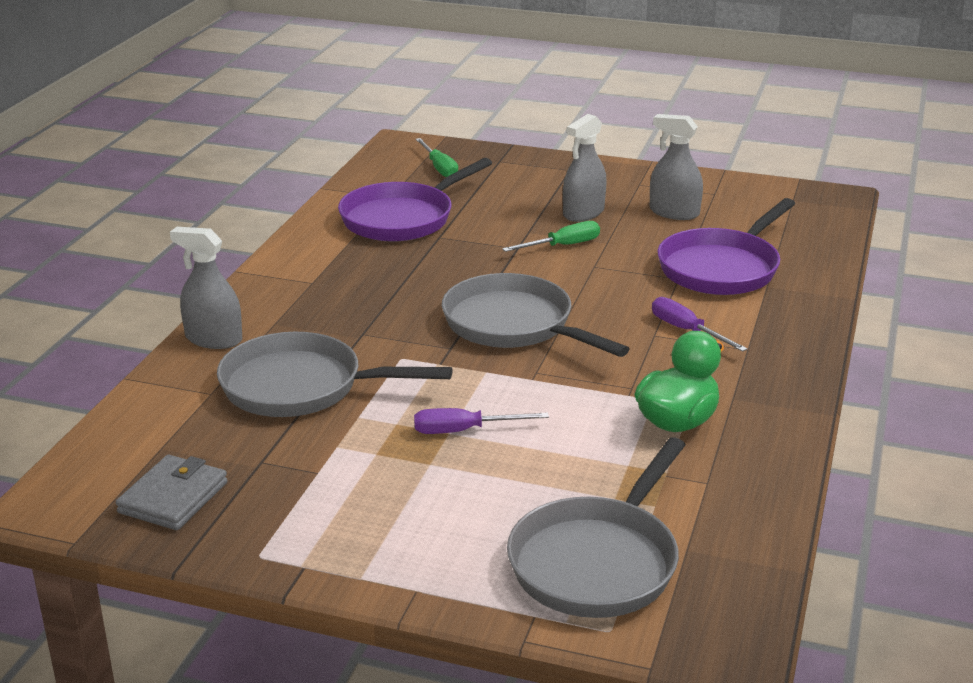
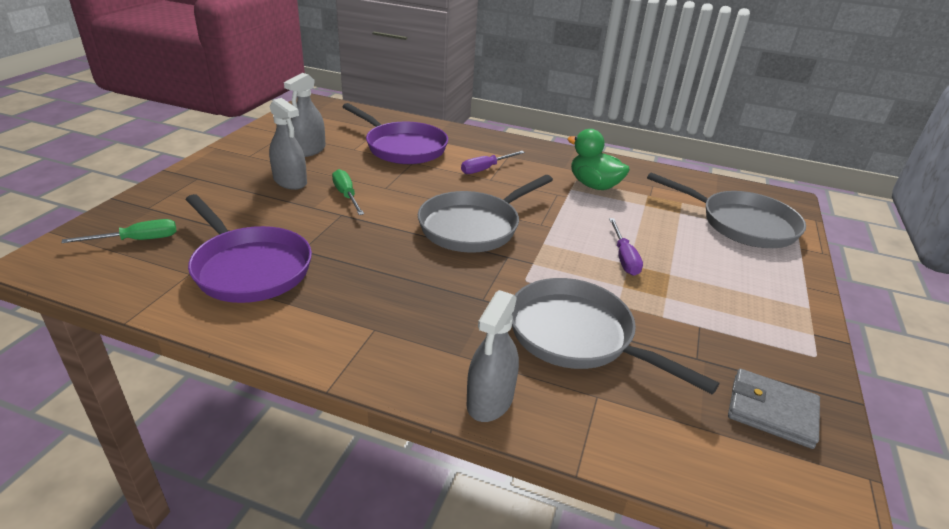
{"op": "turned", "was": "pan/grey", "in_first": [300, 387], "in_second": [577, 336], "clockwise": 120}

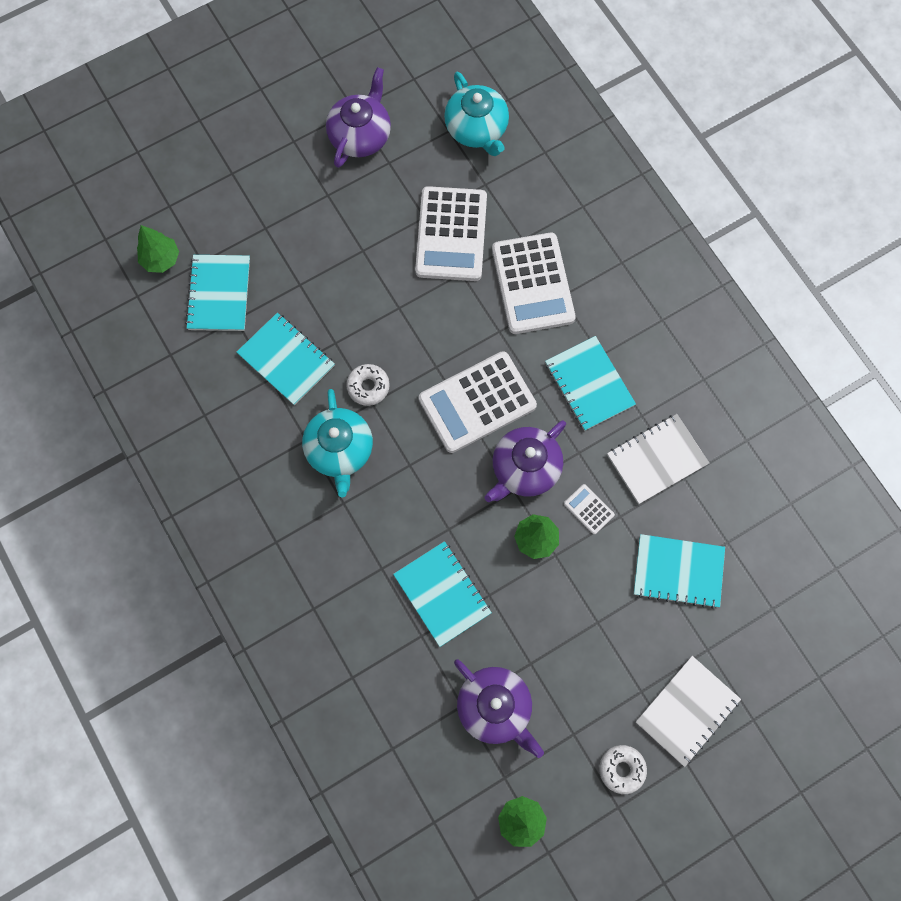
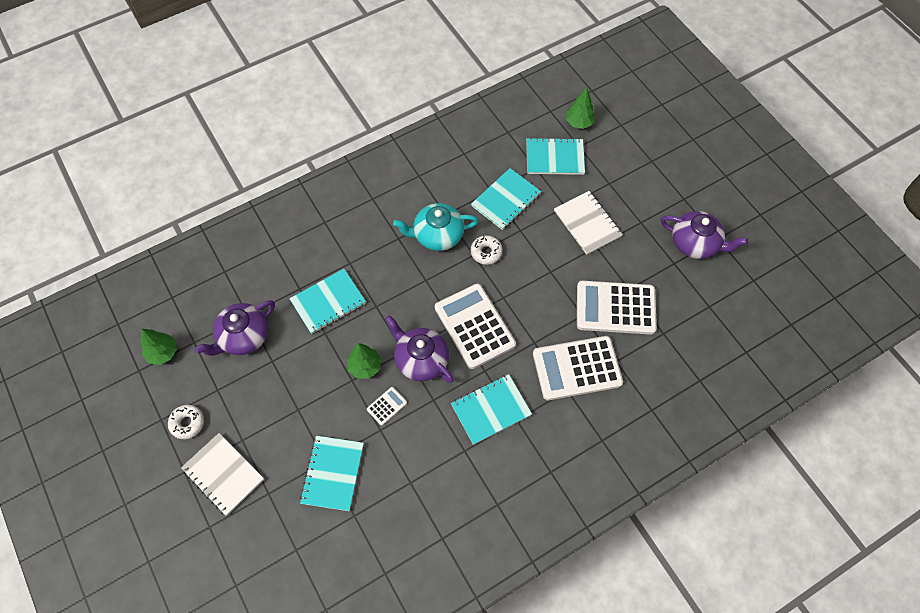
{"op": "removed", "was": "teapot/turquoise", "in_first": [477, 129]}
{"op": "moved", "was": "notebook/white", "in_first": [656, 459], "in_second": [587, 223]}

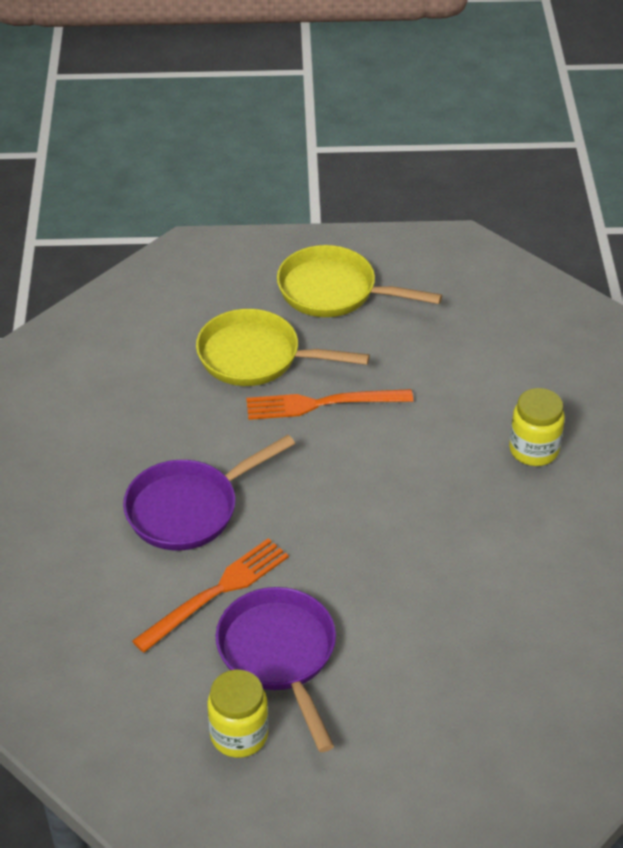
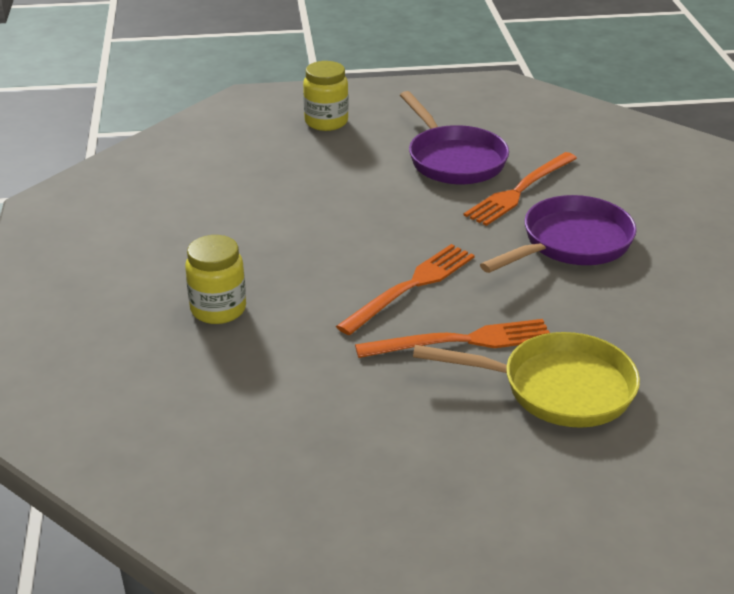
{"op": "removed", "was": "pan/yellow", "in_first": [334, 291]}
{"op": "moved", "was": "jar/yellow", "in_first": [239, 735], "in_second": [326, 122]}
{"op": "added", "now": "fork/orange", "in_second": [411, 287]}

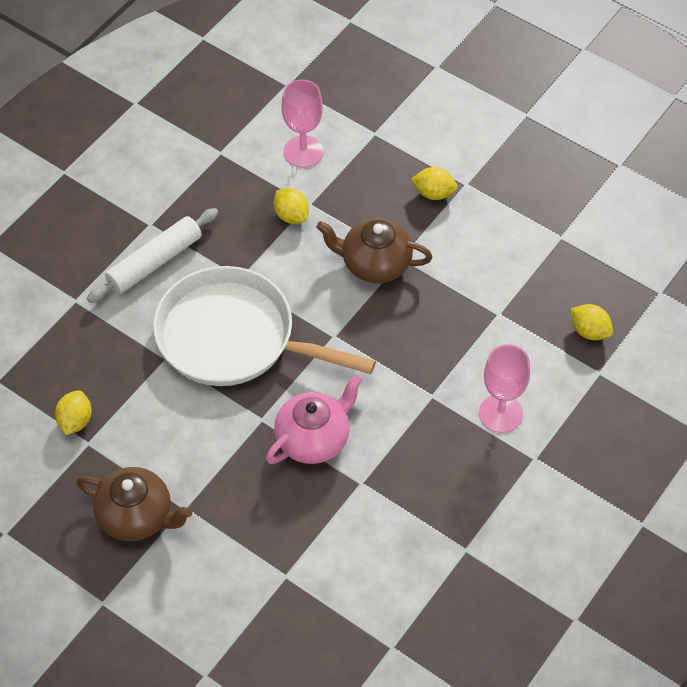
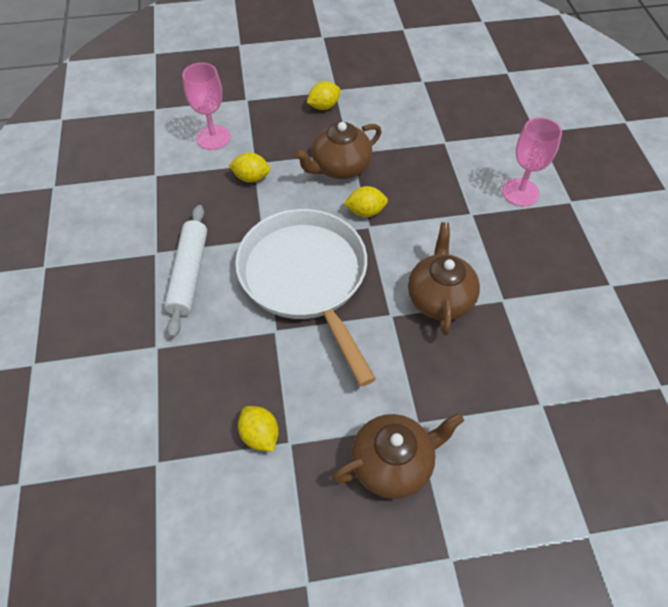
{"op": "turned", "was": "pan/white", "in_first": [234, 337], "in_second": [306, 278], "clockwise": 90}
{"op": "moved", "was": "lemon/yellow", "in_first": [589, 331], "in_second": [365, 212]}
{"op": "recoloured", "was": "teapot/pink", "now": "teapot/brown", "in_first": [314, 439], "in_second": [440, 298]}

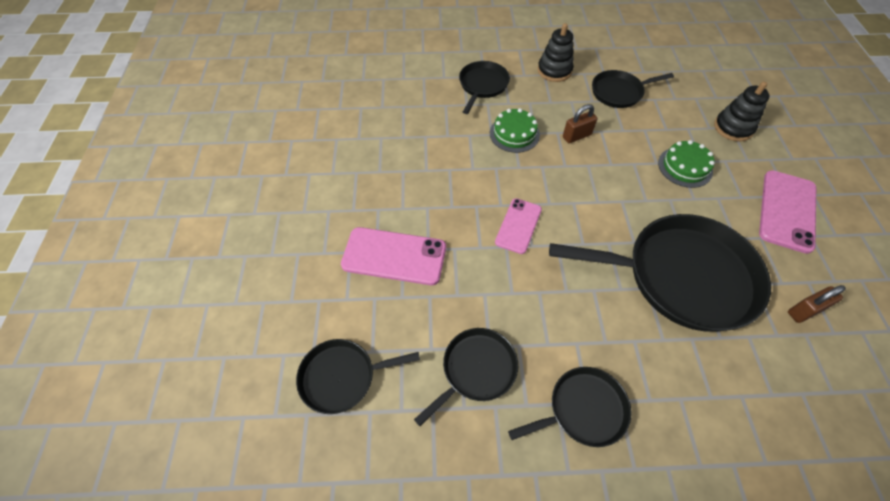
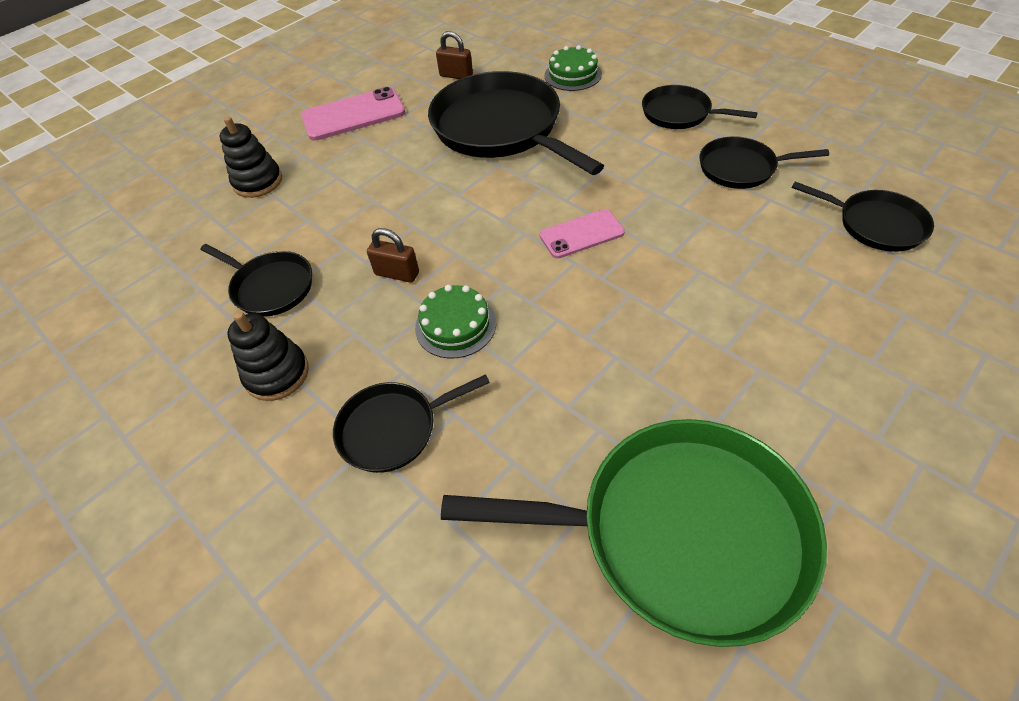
{"op": "moved", "was": "cake/green", "in_first": [685, 167], "in_second": [573, 75]}
{"op": "removed", "was": "phone/pink", "in_first": [394, 256]}
{"op": "added", "now": "pan/green", "in_second": [681, 532]}

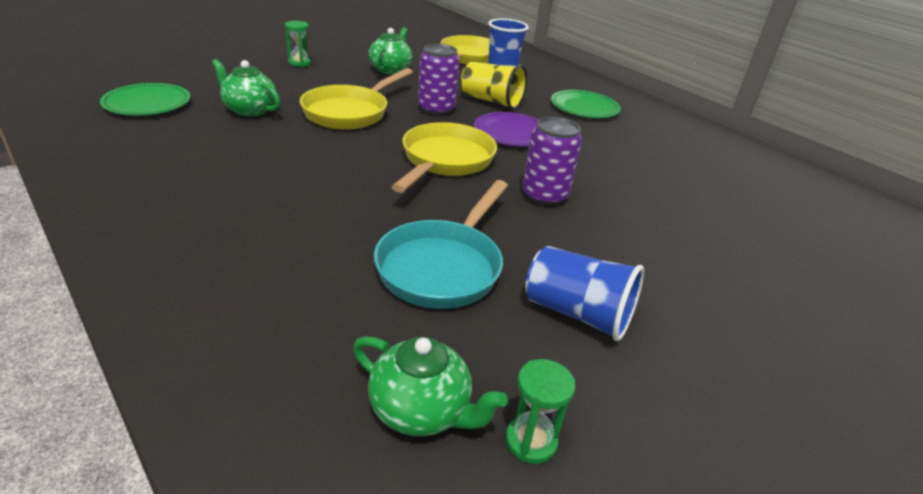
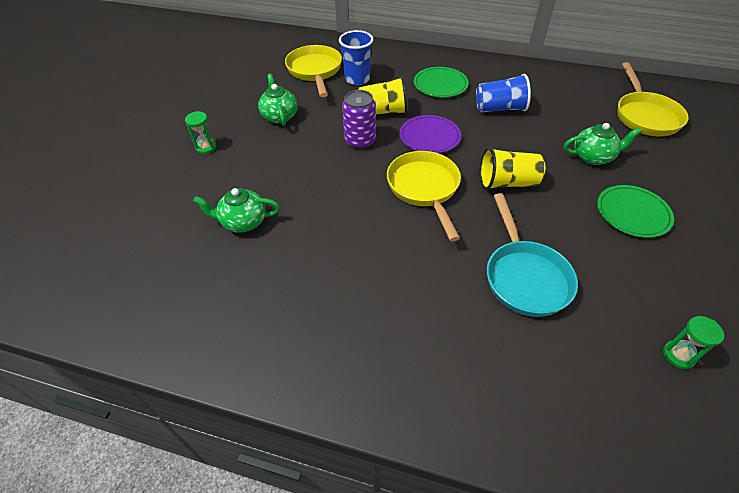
{"op": "moved", "was": "pan/yellow", "in_first": [350, 112], "in_second": [645, 116]}
{"op": "moved", "was": "plate/green", "in_first": [147, 103], "in_second": [632, 213]}
{"op": "replaced", "was": "can/purple", "now": "cup/yellow", "in_first": [544, 195], "in_second": [507, 183]}
{"op": "moved", "was": "cup/blue", "in_first": [577, 313], "in_second": [500, 108]}
{"op": "moved", "was": "teapot/green", "in_first": [421, 410], "in_second": [593, 157]}

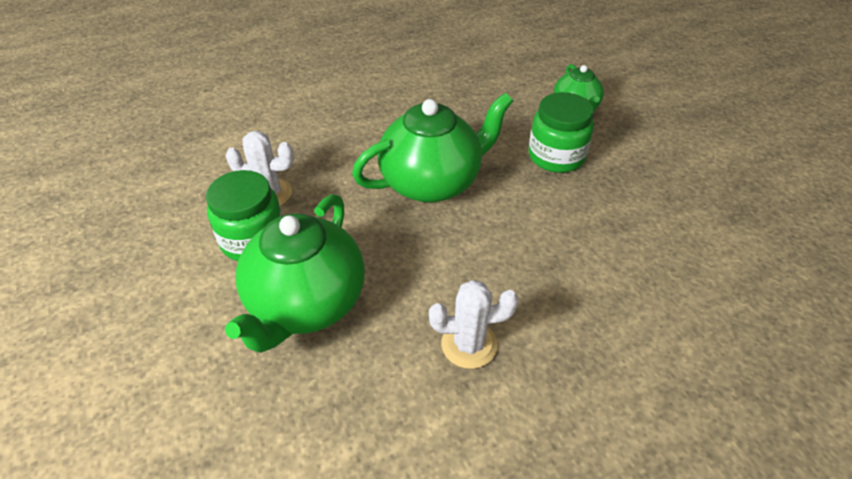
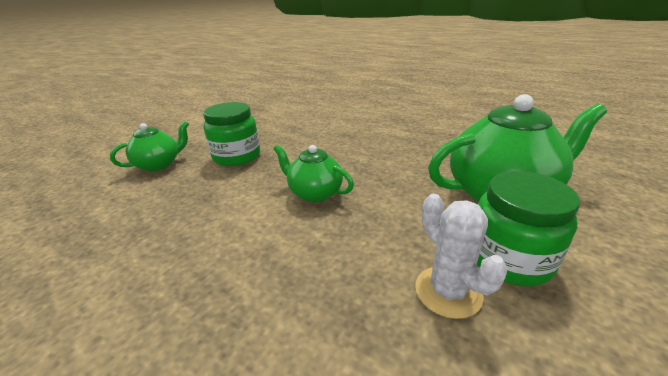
{"op": "resized", "was": "teapot/green", "in_first": [432, 182], "in_second": [314, 193], "ratio": 0.55}
{"op": "removed", "was": "cactus/white", "in_first": [469, 344]}

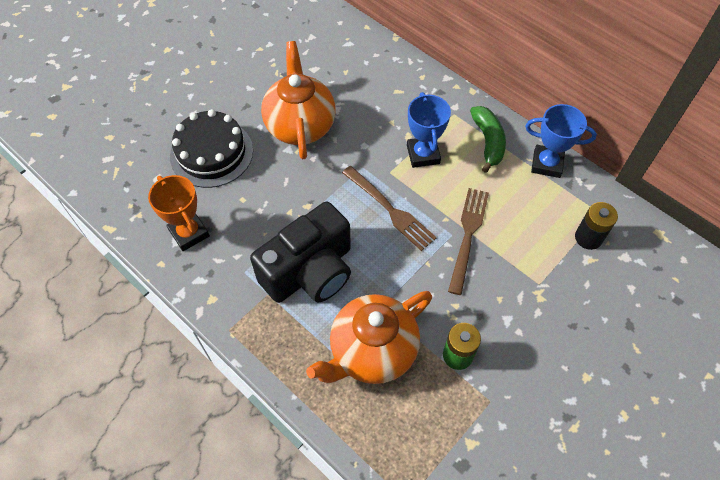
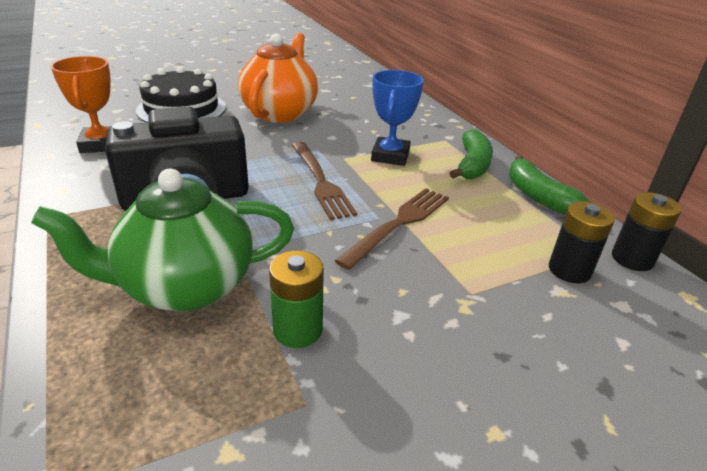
{"op": "replaced", "was": "trophy/blue", "now": "banana/green", "in_first": [546, 164], "in_second": [538, 196]}
{"op": "recoloured", "was": "teapot/orange", "now": "teapot/green", "in_first": [372, 351], "in_second": [186, 286]}
{"op": "added", "now": "battery/black", "in_second": [632, 259]}

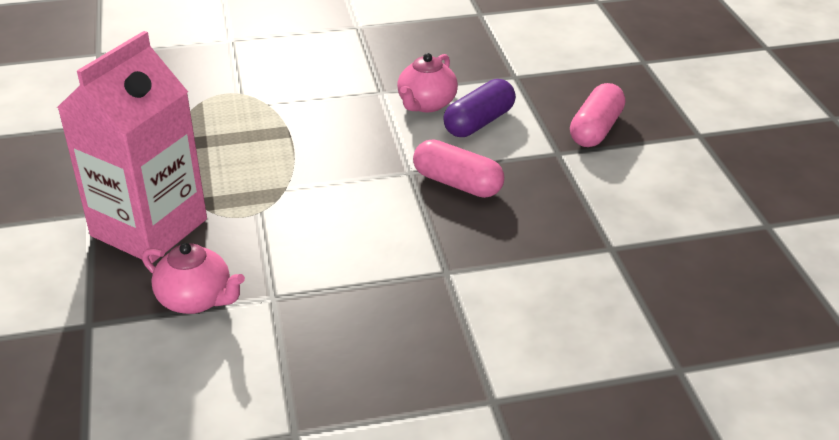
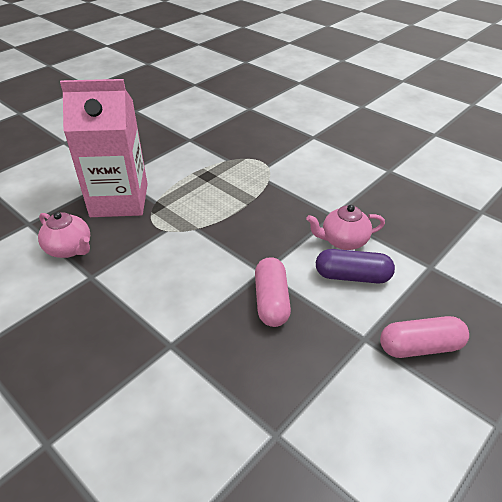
{"op": "turned", "was": "teapot/pink", "in_first": [196, 300], "in_second": [70, 249], "clockwise": -45}

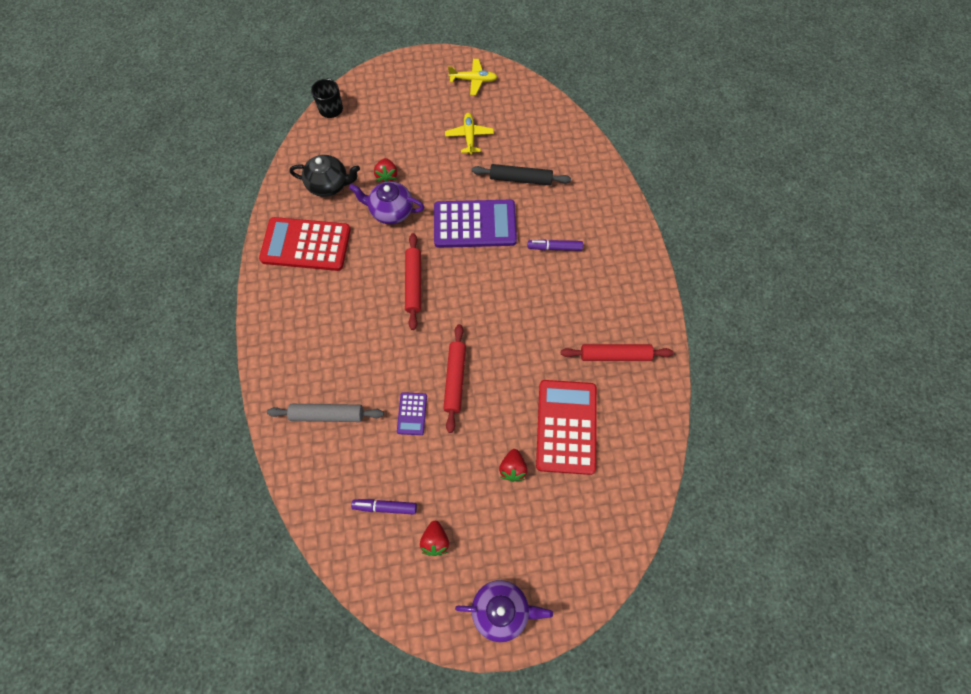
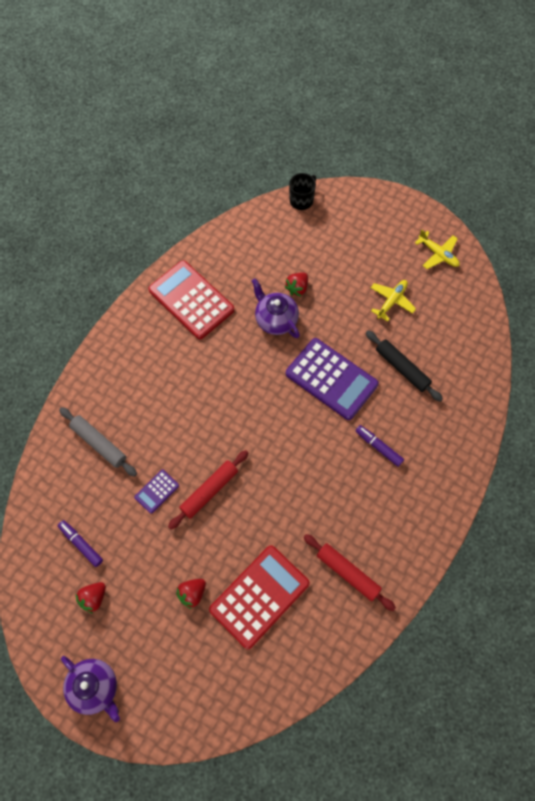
{"op": "removed", "was": "teapot/black", "in_first": [329, 185]}
{"op": "removed", "was": "rolling pin/red", "in_first": [413, 283]}

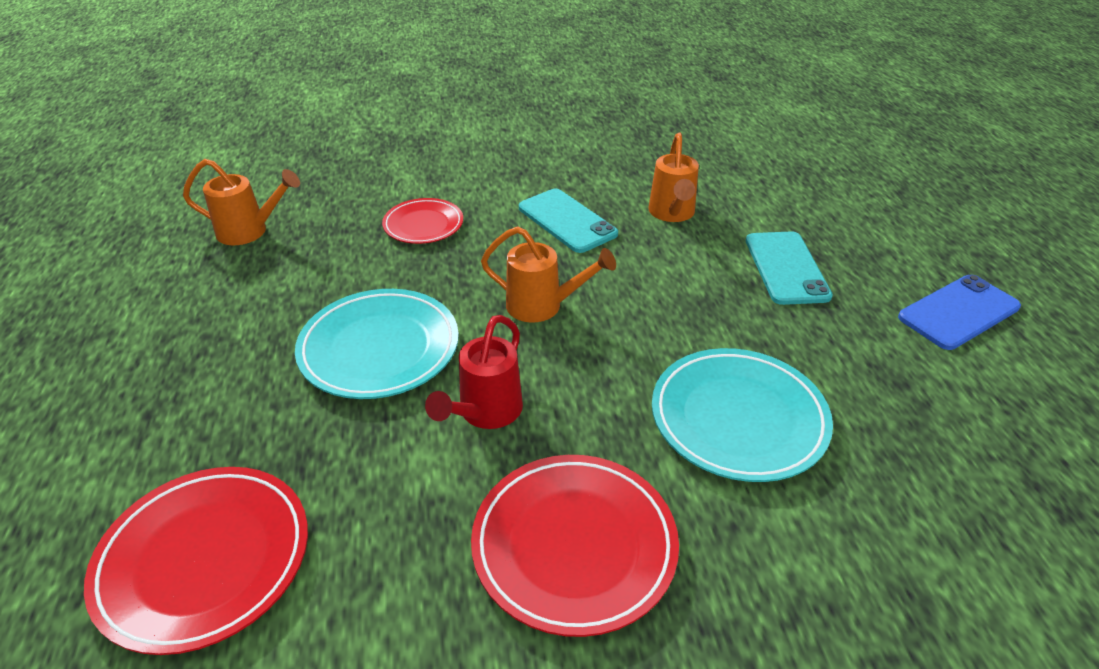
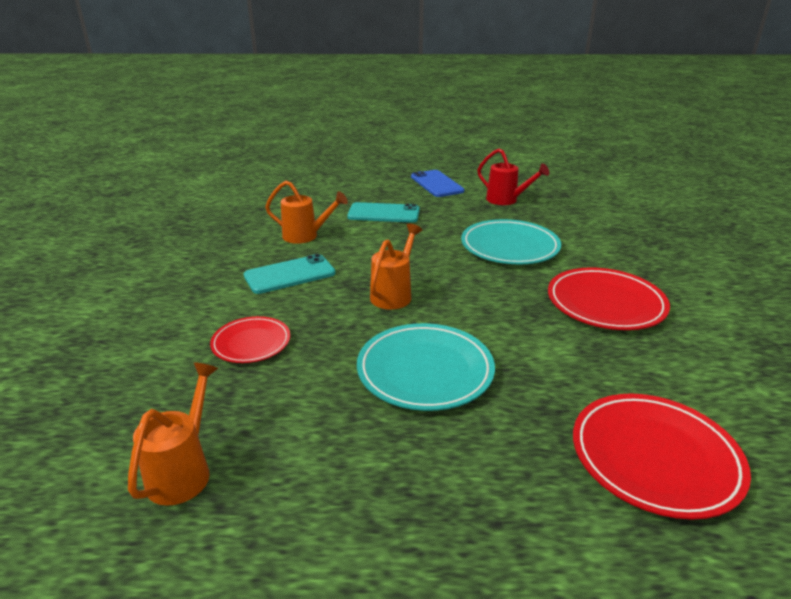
{"op": "moved", "was": "watering can/red", "in_first": [485, 413], "in_second": [506, 200]}

